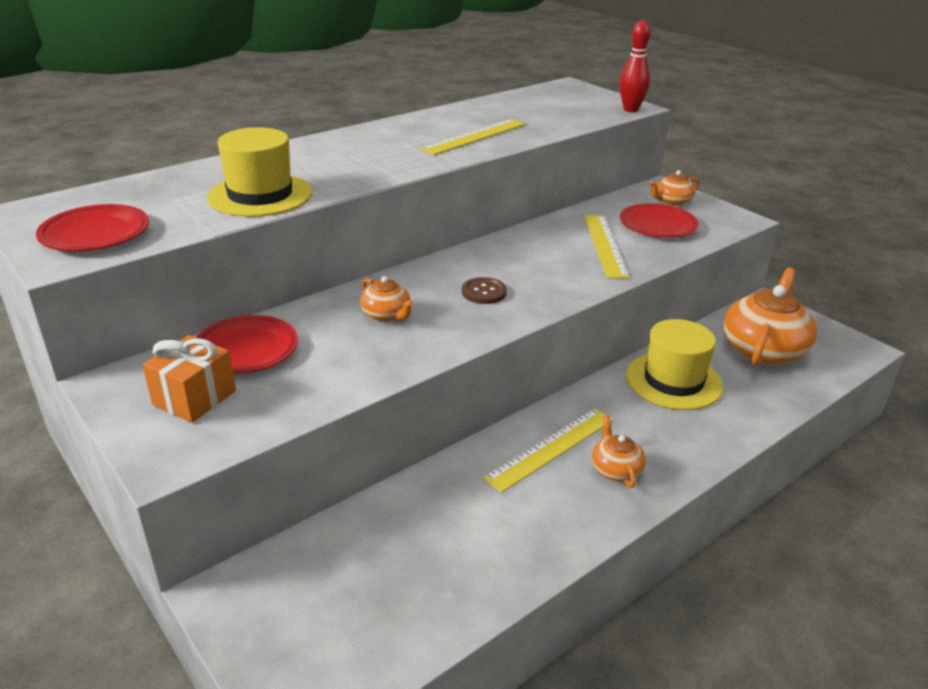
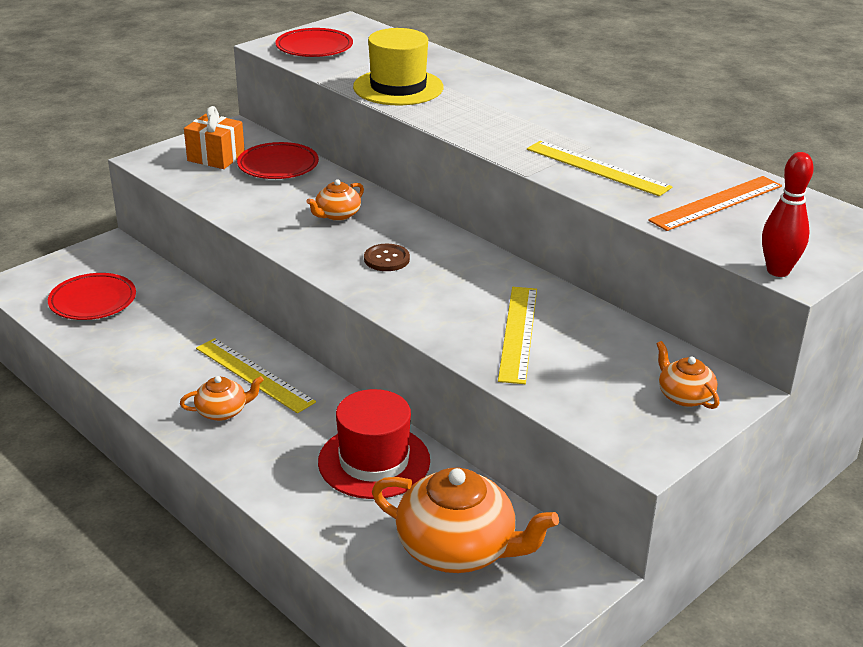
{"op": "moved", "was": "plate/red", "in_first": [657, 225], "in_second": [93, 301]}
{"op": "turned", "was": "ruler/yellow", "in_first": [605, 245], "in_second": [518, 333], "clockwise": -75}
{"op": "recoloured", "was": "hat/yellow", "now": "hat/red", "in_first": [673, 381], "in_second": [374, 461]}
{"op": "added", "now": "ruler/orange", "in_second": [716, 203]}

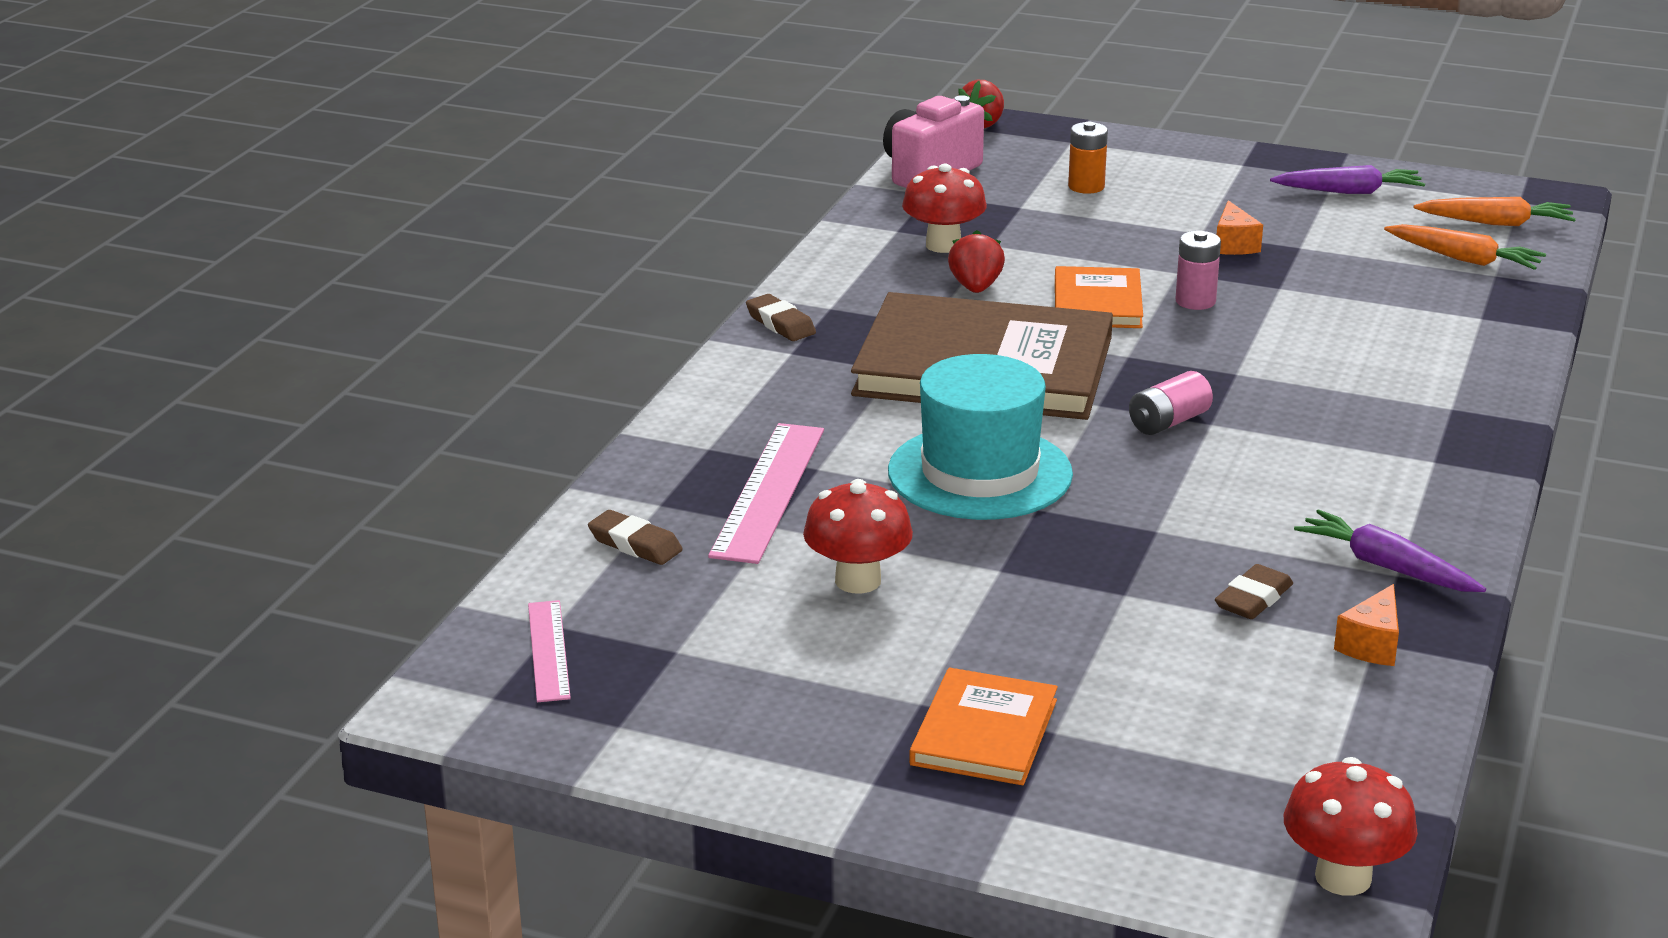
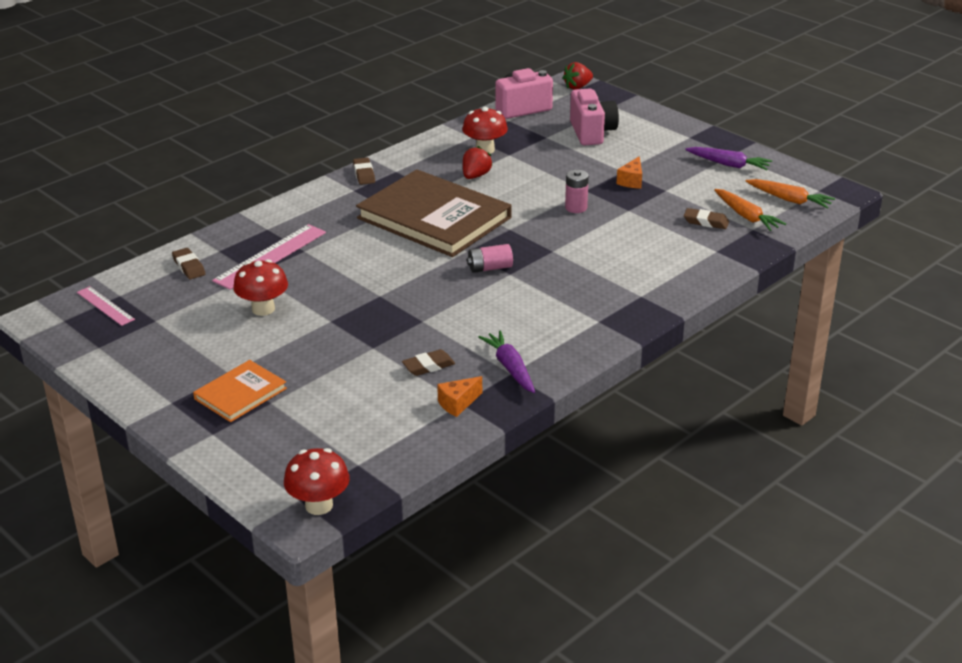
{"op": "replaced", "was": "battery/orange", "now": "camera/pink", "in_first": [1086, 186], "in_second": [592, 133]}
{"op": "removed", "was": "book/orange", "in_first": [1097, 303]}
{"op": "removed", "was": "hat/turquoise", "in_first": [980, 473]}
{"op": "turned", "was": "ruler/pink", "in_first": [549, 650], "in_second": [105, 306], "clockwise": -60}
{"op": "added", "now": "eraser/brown", "in_second": [706, 222]}

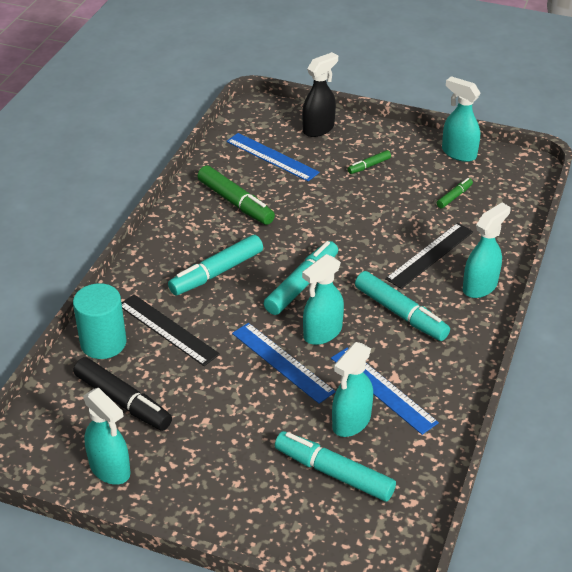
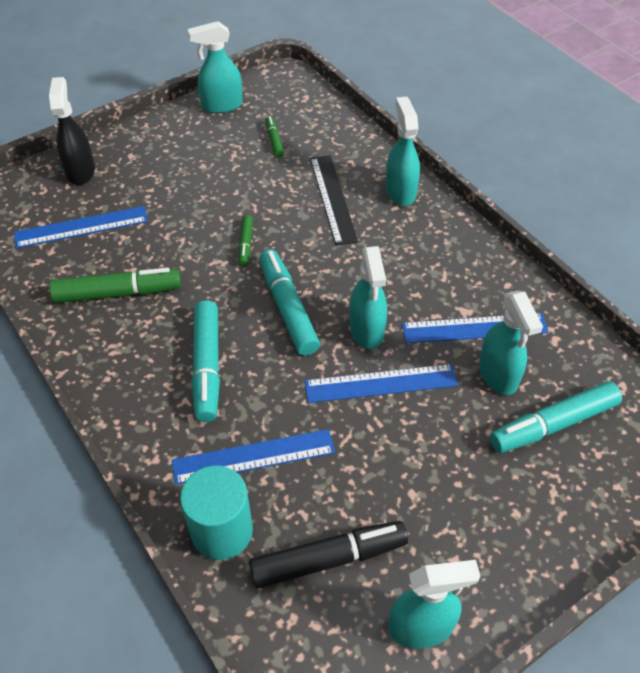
{"op": "moved", "was": "marker/green", "in_first": [369, 166], "in_second": [245, 244]}
{"op": "removed", "was": "marker/turquoise", "in_first": [400, 313]}
{"op": "recoloured", "was": "ruler/black", "now": "ruler/blue", "in_first": [167, 329], "in_second": [253, 457]}

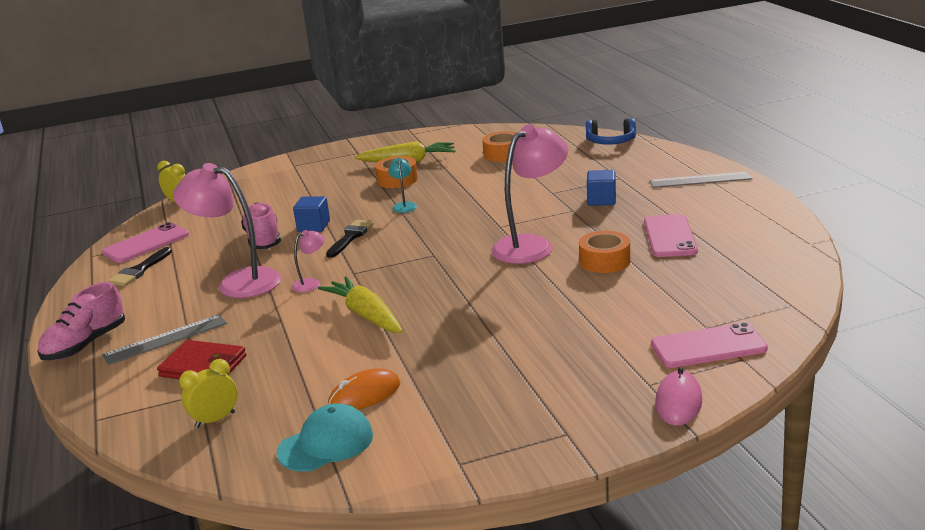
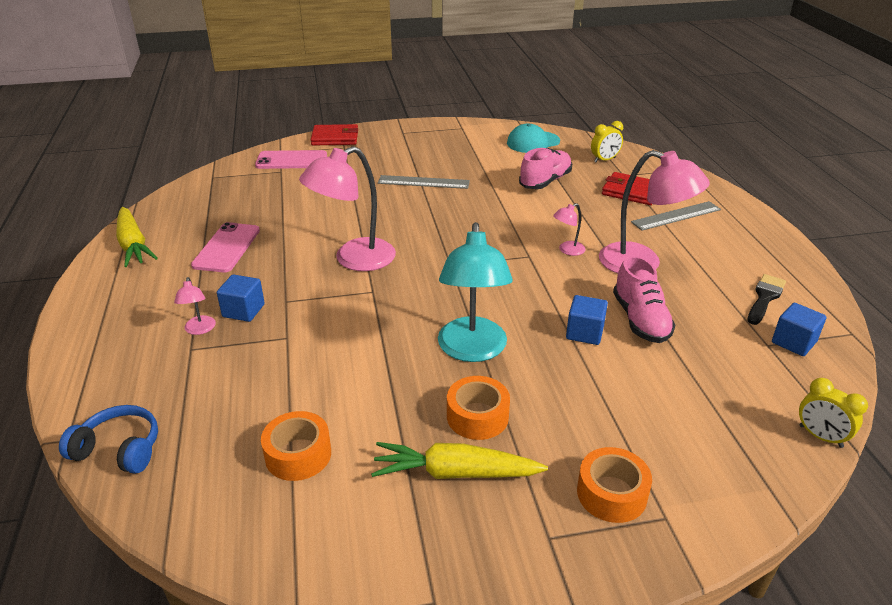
{"op": "resized", "was": "lamp/turquoise", "in_first": [404, 205], "in_second": [472, 350], "ratio": 2.24}
{"op": "moved", "was": "ruler/grey", "in_first": [700, 180], "in_second": [423, 182]}
{"op": "removed", "was": "brush/black", "in_first": [350, 237]}
{"op": "replaced", "was": "phone/pink", "now": "cube/blue", "in_first": [146, 244], "in_second": [793, 342]}
{"op": "moved", "was": "tape/orange", "in_first": [604, 261], "in_second": [611, 493]}
{"op": "moved", "was": "carrot/yellow", "in_first": [366, 315], "in_second": [133, 245]}
{"op": "moved", "was": "shoe/pink", "in_first": [85, 345], "in_second": [545, 181]}
{"op": "replaced", "was": "mouse/pink", "now": "wallet/red", "in_first": [678, 402], "in_second": [335, 138]}
{"op": "removed", "was": "mouse/orange", "in_first": [364, 395]}
{"op": "added", "now": "lamp/pink", "in_second": [199, 330]}

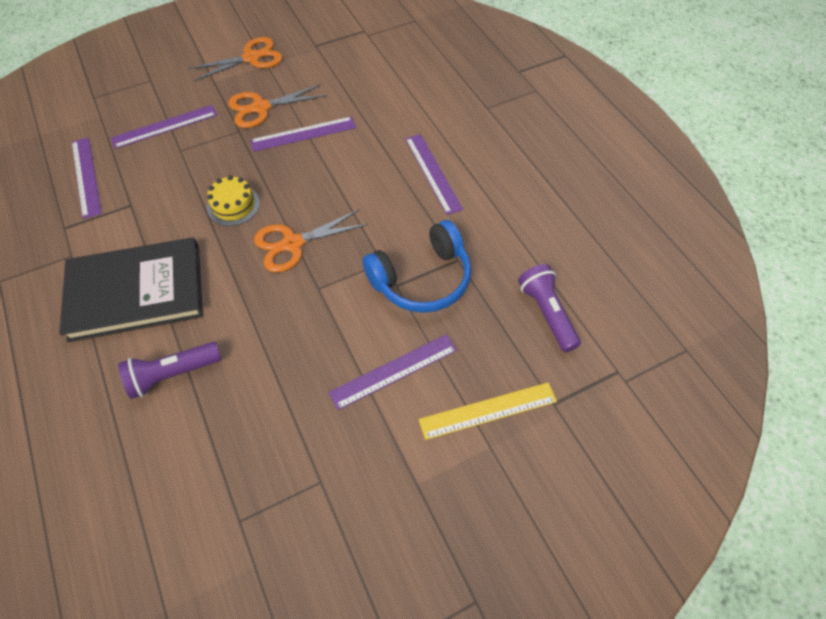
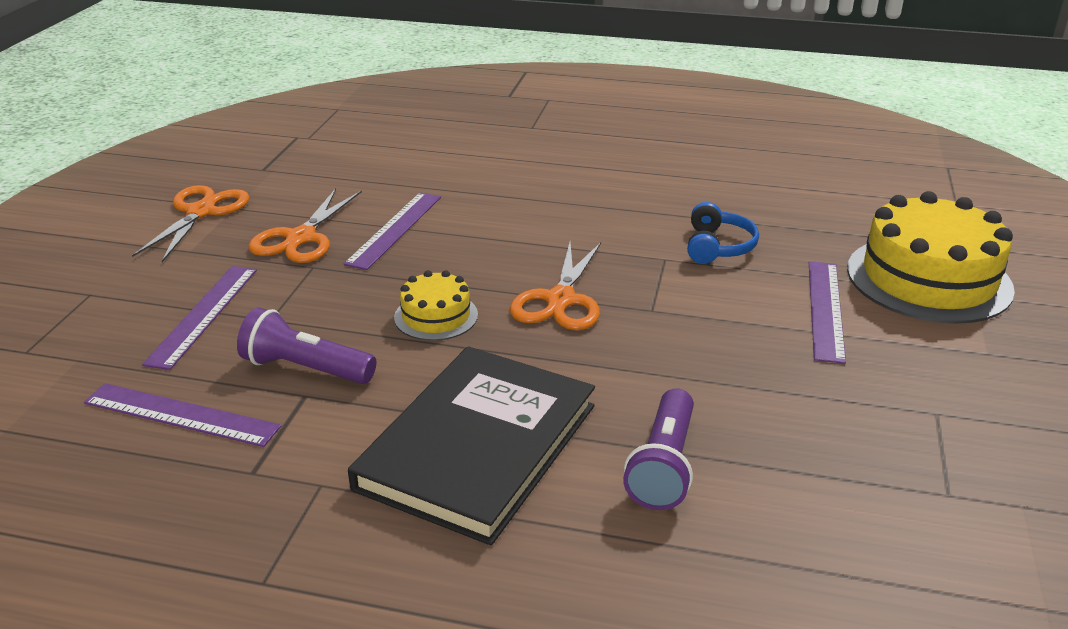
{"op": "removed", "was": "ruler/purple", "in_first": [433, 173]}
{"op": "resized", "was": "headphones/blue", "in_first": [422, 279], "in_second": [718, 246], "ratio": 0.6}
{"op": "moved", "was": "flashlight/purple", "in_first": [547, 313], "in_second": [305, 368]}
{"op": "replaced", "was": "ruler/yellow", "now": "cake/yellow", "in_first": [488, 410], "in_second": [928, 279]}

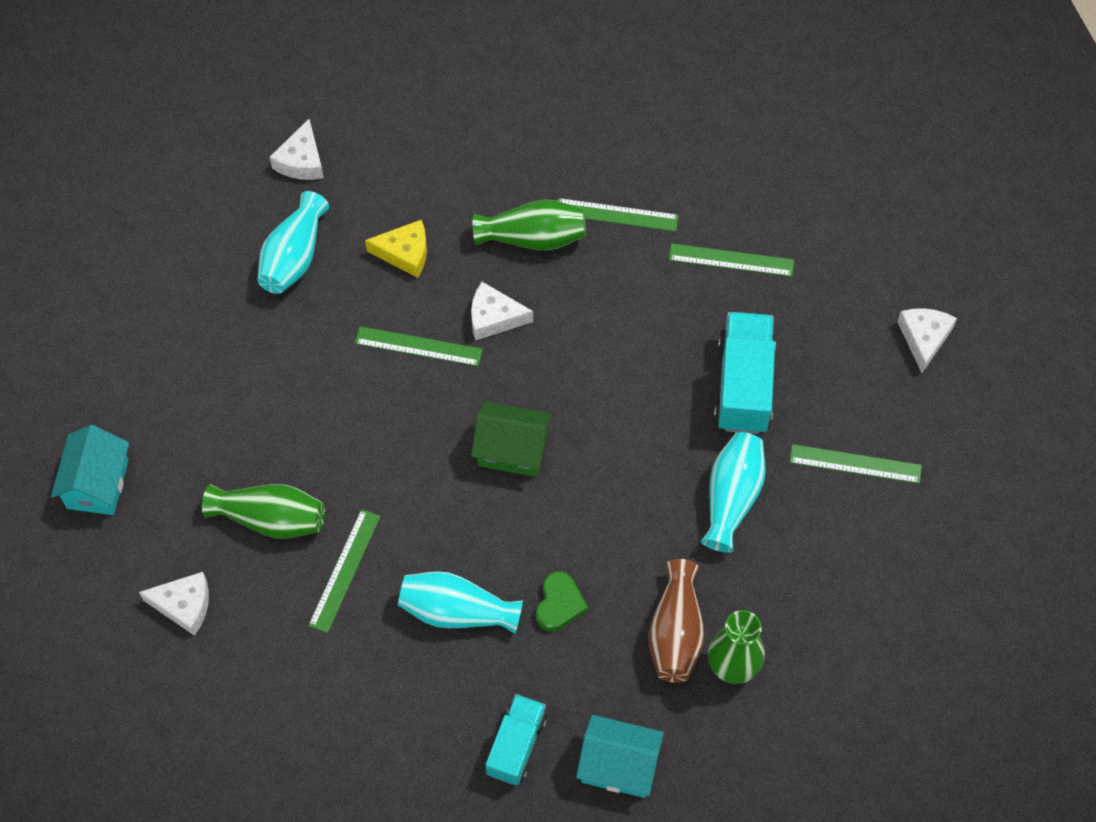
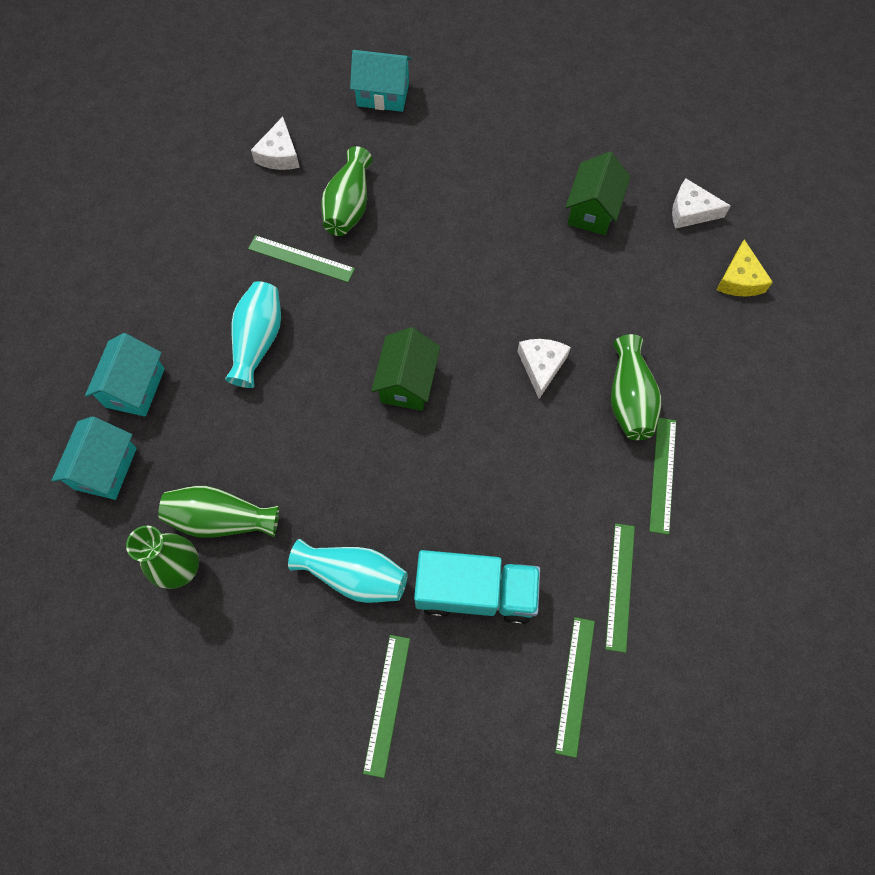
{"op": "replaced", "was": "vase/turquoise", "now": "house/green", "in_first": [294, 257], "in_second": [592, 210]}
{"op": "moved", "was": "cheese/yellow", "in_first": [405, 253], "in_second": [739, 279]}
{"op": "removed", "was": "cheese/white", "in_first": [924, 338]}
{"op": "moved", "was": "ruler/green", "in_first": [418, 346], "in_second": [575, 685]}
{"op": "recoloured", "was": "vase/brown", "now": "vase/green", "in_first": [675, 633], "in_second": [222, 519]}
{"op": "removed", "was": "heart/green", "in_first": [559, 604]}
{"op": "replaced", "was": "truck/turquoise", "now": "house/turquoise", "in_first": [516, 746], "in_second": [135, 387]}

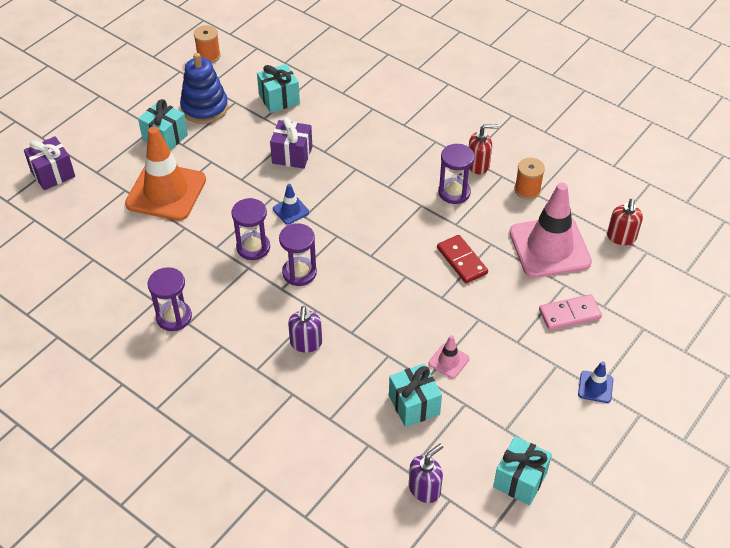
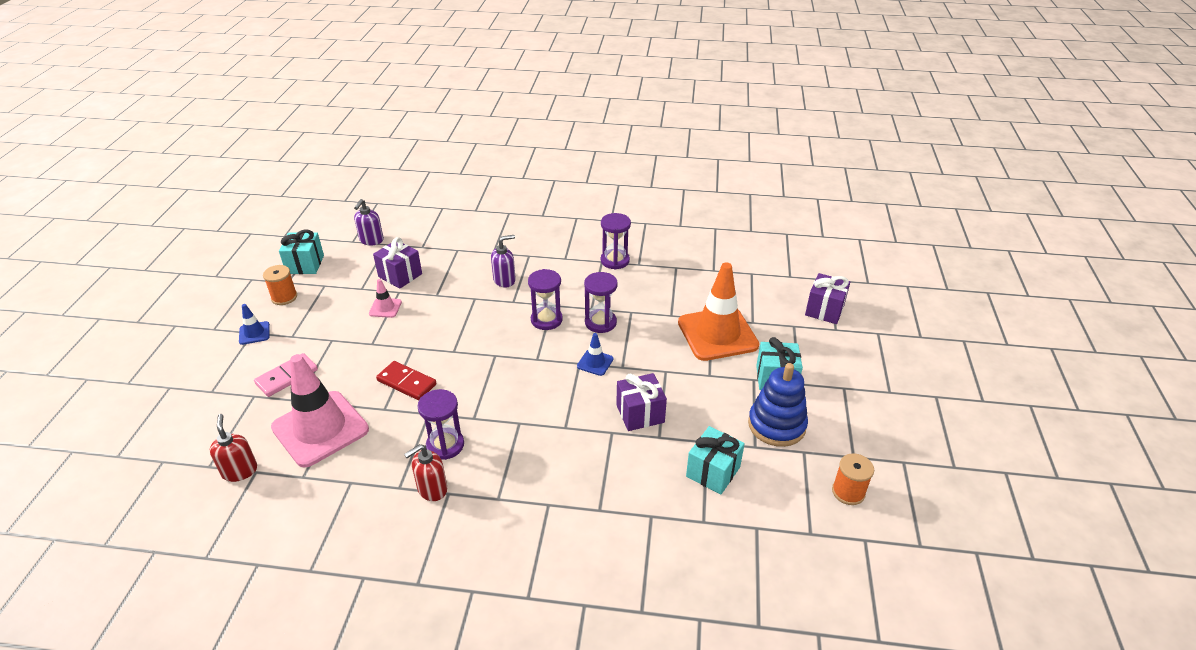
{"op": "moved", "was": "spool/orange", "in_first": [527, 190], "in_second": [284, 297]}
{"op": "turned", "was": "soap dispenser/purple", "in_first": [306, 343], "in_second": [504, 280], "clockwise": 90}
{"op": "recoloured", "was": "gift/turquoise", "now": "gift/purple", "in_first": [414, 405], "in_second": [400, 275]}

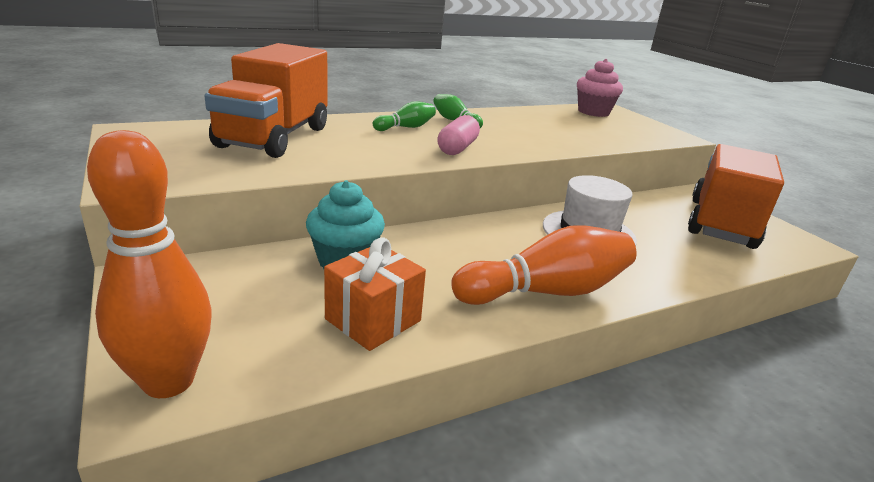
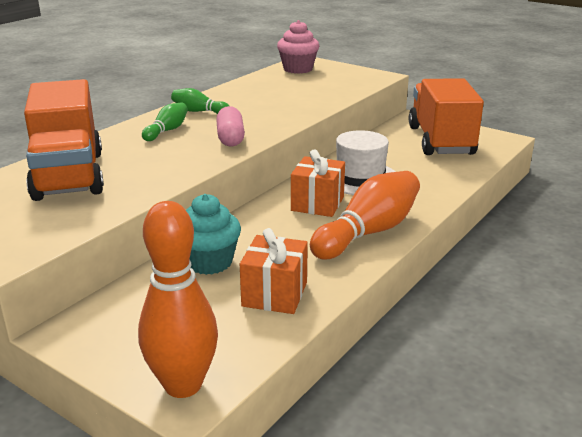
{"op": "added", "now": "gift/orange", "in_second": [317, 204]}

